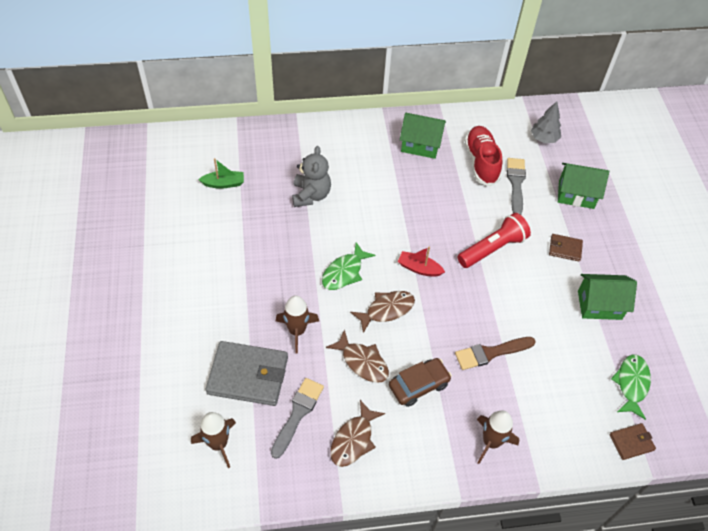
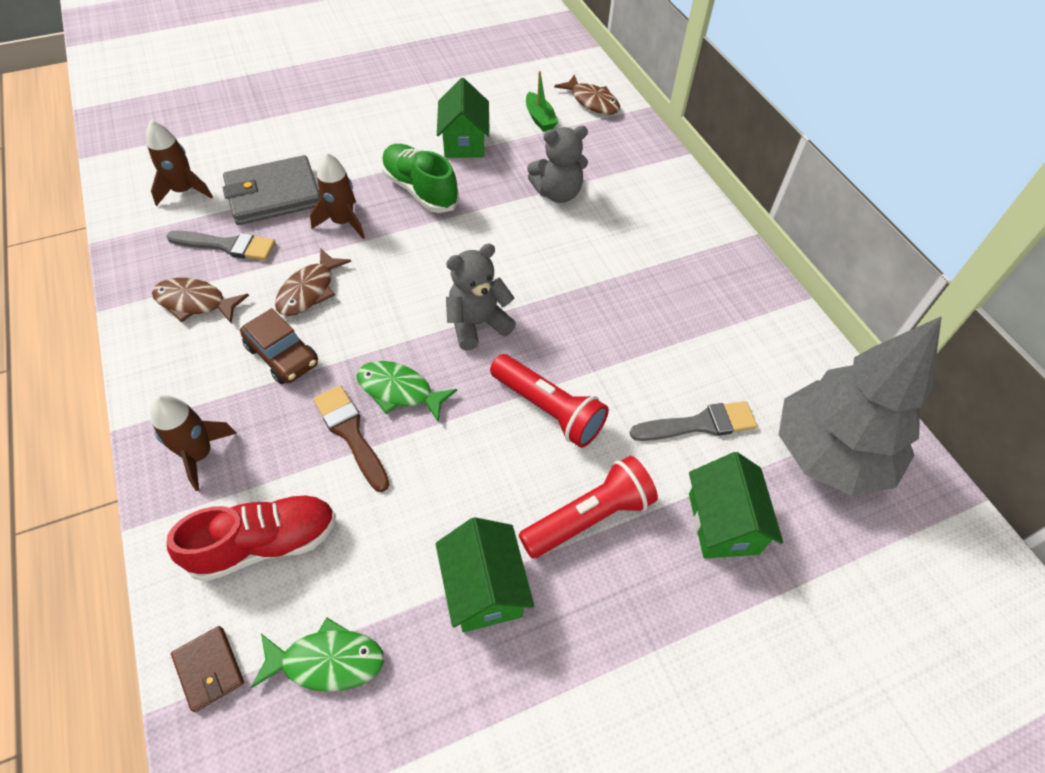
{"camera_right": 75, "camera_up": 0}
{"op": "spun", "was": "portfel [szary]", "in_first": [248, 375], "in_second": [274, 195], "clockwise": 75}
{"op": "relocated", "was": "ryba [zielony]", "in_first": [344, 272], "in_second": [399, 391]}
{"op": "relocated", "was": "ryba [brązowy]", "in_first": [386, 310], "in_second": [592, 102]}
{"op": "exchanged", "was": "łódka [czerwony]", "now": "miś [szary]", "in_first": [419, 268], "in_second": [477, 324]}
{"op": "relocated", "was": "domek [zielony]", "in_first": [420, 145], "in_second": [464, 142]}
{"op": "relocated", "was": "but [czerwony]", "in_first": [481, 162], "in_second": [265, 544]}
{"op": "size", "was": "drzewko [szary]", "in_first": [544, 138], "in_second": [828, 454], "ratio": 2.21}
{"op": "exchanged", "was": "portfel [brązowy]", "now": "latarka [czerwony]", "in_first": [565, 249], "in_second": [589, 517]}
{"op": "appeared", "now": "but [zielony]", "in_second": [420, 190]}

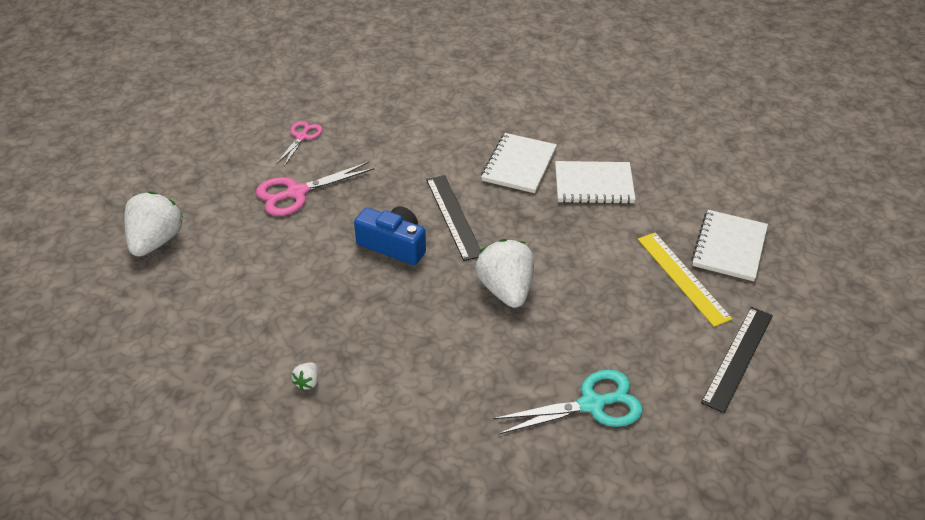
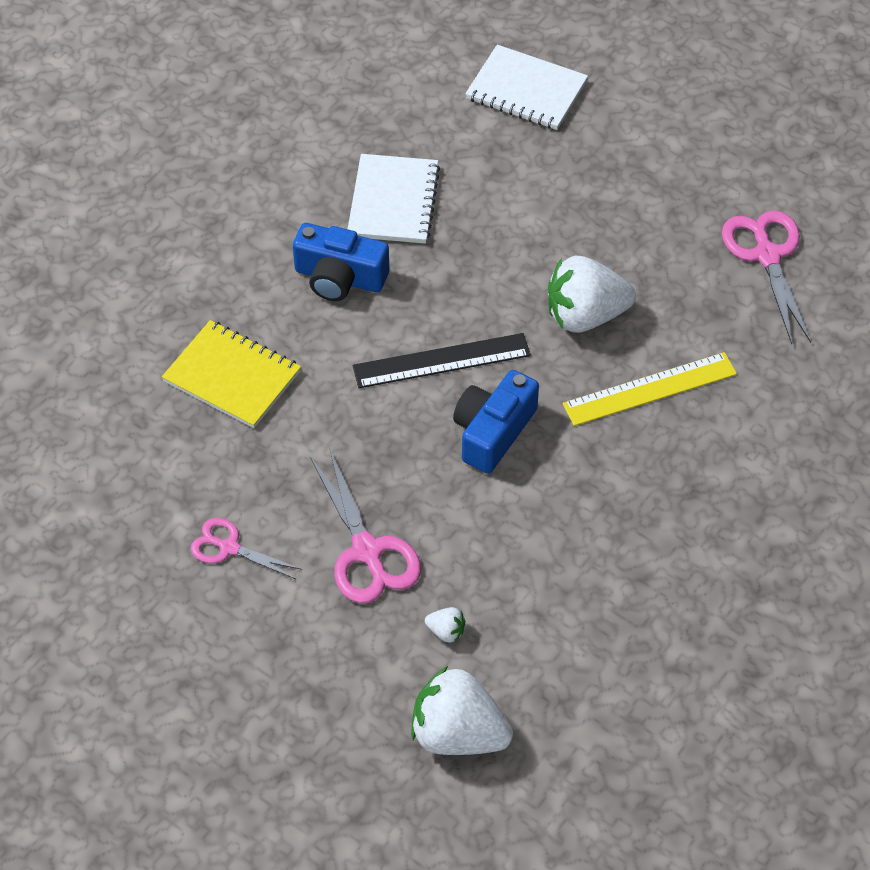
{"camera_right": -85, "camera_up": 10}
{"op": "relocated", "was": "truskawka [biały]", "in_first": [307, 382], "in_second": [446, 631]}
{"op": "exchanged", "was": "zeszyt [biały]", "now": "aparat fotograficzny [niebieski]", "in_first": [519, 165], "in_second": [339, 277]}
{"op": "colour", "was": "nożyczki [turkusowy]", "now": "nożyczki [różowy]", "in_first": [592, 404], "in_second": [767, 255]}
{"op": "relocated", "was": "linijka [żółty]", "in_first": [683, 278], "in_second": [649, 389]}
{"op": "missing", "was": "linijka [czarny]", "in_first": [737, 357]}
{"op": "appeared", "now": "zeszyt [żółty]", "in_second": [232, 376]}

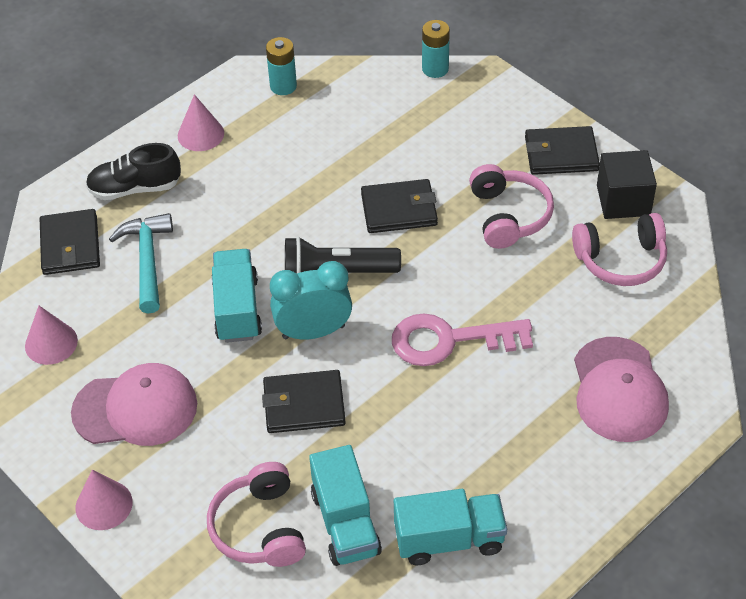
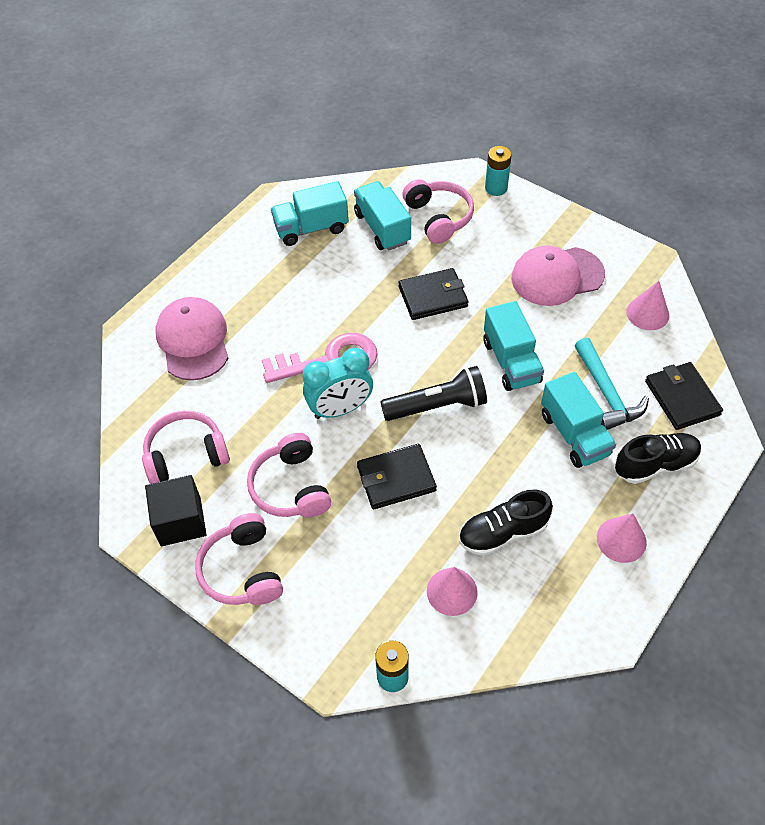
{"camera_right": 170, "camera_up": 5}
{"op": "relocated", "was": "stożek [różowy]", "in_first": [104, 505], "in_second": [452, 591]}
{"op": "relocated", "was": "bateria [turkusowy]", "in_first": [283, 86], "in_second": [496, 188]}
{"op": "relocated", "was": "budzik [turkusowy]", "in_first": [313, 332], "in_second": [340, 409]}
{"op": "exchanged", "was": "portfel [czarny]", "now": "słuchawki [różowy]", "in_first": [561, 154], "in_second": [242, 570]}
{"op": "appeared", "now": "but [czarny]", "in_second": [502, 533]}
{"op": "appeared", "now": "ciężarówka [turkusowy]", "in_second": [574, 434]}

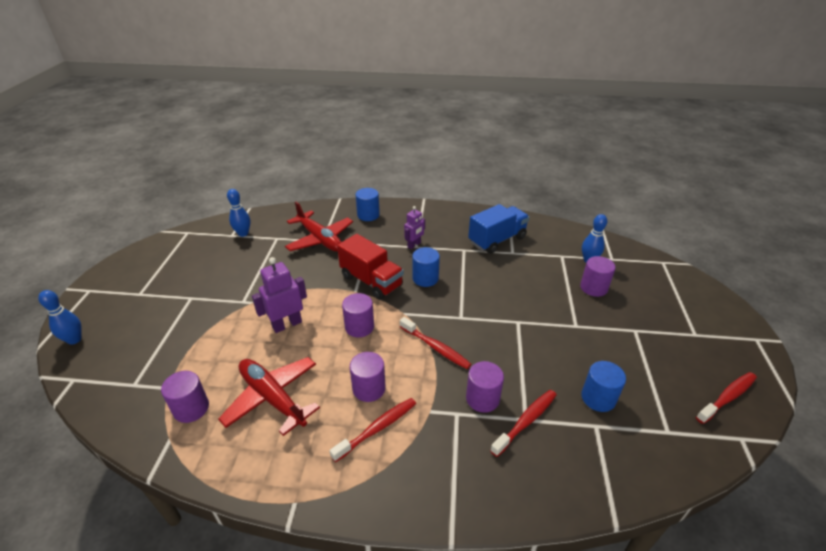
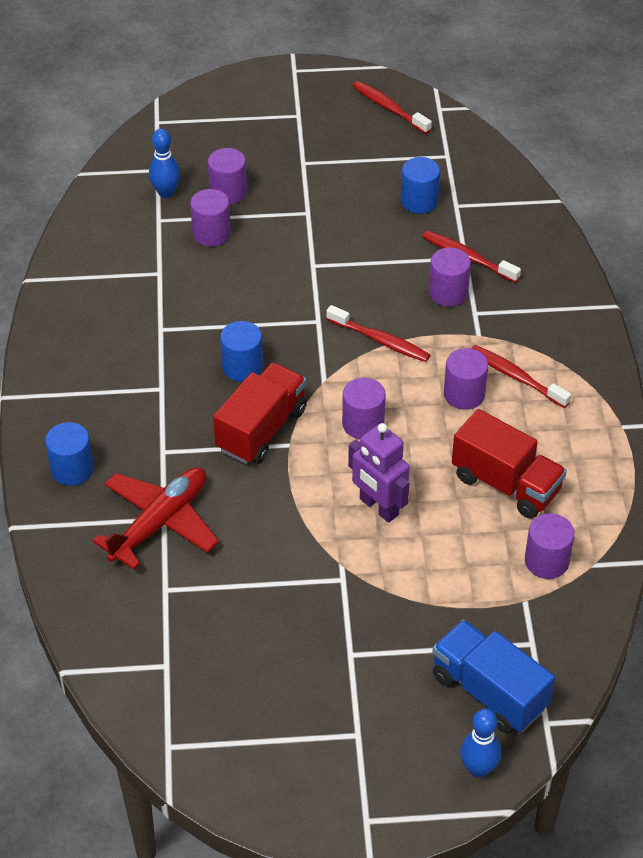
{"camera_right": -100, "camera_up": 10}
{"op": "exchanged", "was": "samolot [czerwony]", "now": "ciężarówka [czerwony]", "in_first": [272, 398], "in_second": [506, 483]}
{"op": "missing", "was": "kręgiel [niebieski]", "in_first": [243, 233]}
{"op": "spun", "was": "szczoteczka do zębów [czerwony]", "in_first": [436, 347], "in_second": [380, 340], "clockwise": 90}
{"op": "missing", "was": "robot [fioletowy]", "in_first": [414, 245]}
{"op": "relocated", "was": "ciężarówka [niebieski]", "in_first": [497, 240], "in_second": [489, 691]}
{"op": "appeared", "now": "walec [fioletowy]", "in_second": [211, 233]}

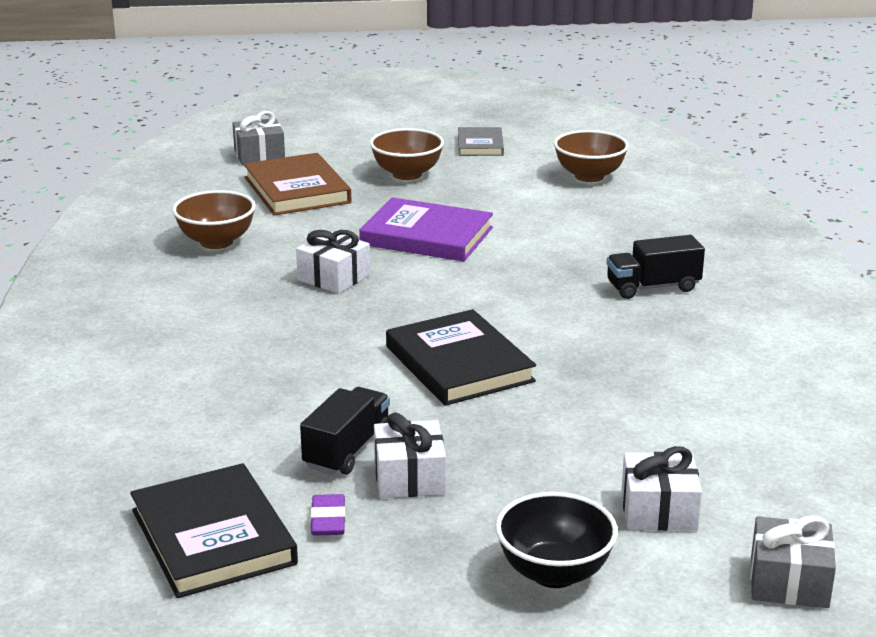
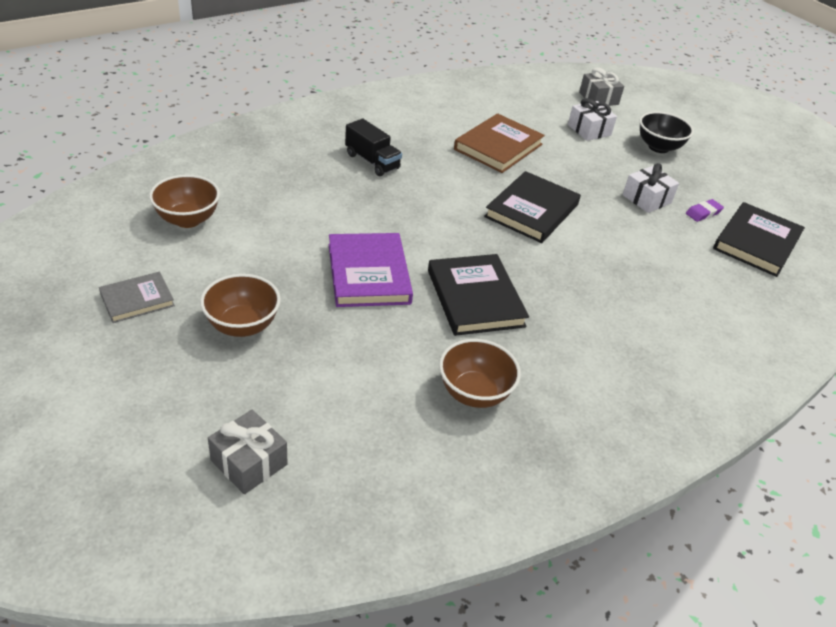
{"camera_right": -125, "camera_up": 15}
{"op": "relocated", "was": "książka [brązowy]", "in_first": [297, 190], "in_second": [498, 147]}
{"op": "exchanged", "was": "prezent [biały]", "now": "książka [czarny]", "in_first": [334, 277], "in_second": [475, 298]}
{"op": "missing", "was": "ciężarówka [czarny]", "in_first": [347, 450]}

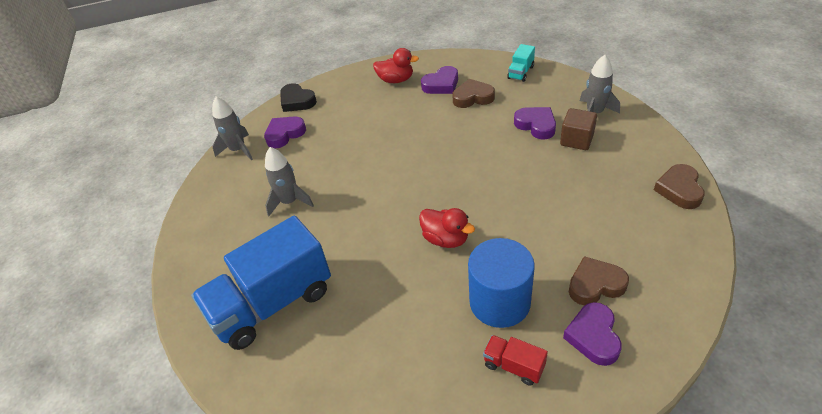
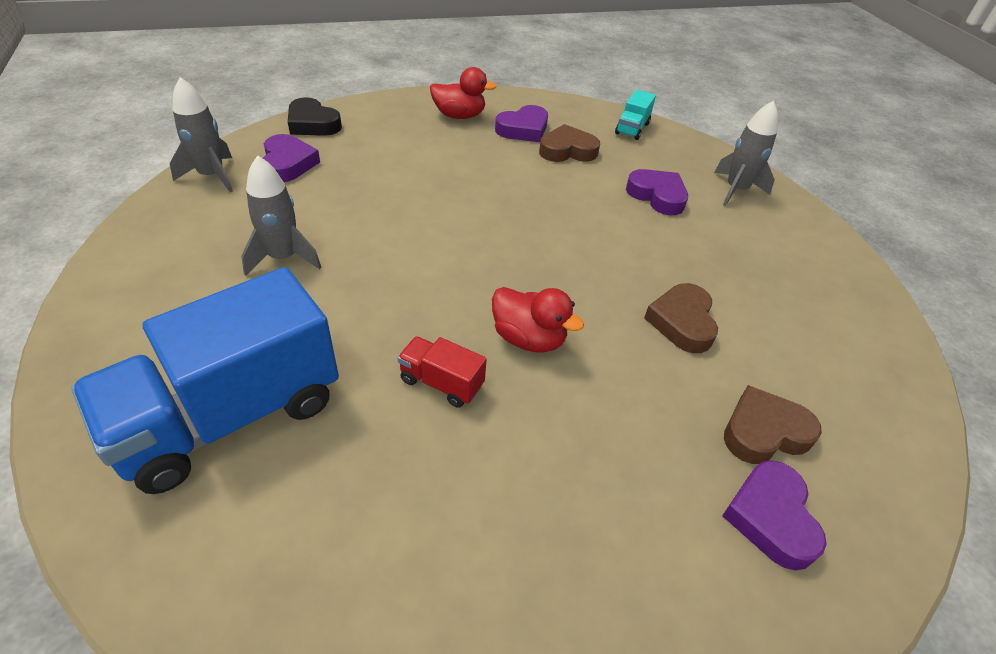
{"camera_right": -10, "camera_up": 0}
{"op": "spun", "was": "serce [fioletowy]", "in_first": [285, 134], "in_second": [288, 163], "clockwise": 120}
{"op": "missing", "was": "walec [niebieski]", "in_first": [499, 302]}
{"op": "relocated", "was": "ciężarówka [czerwony]", "in_first": [513, 366], "in_second": [441, 383]}
{"op": "missing", "was": "sześcian [brązowy]", "in_first": [576, 140]}
{"op": "relocated", "was": "serce [brązowy]", "in_first": [679, 190], "in_second": [682, 322]}

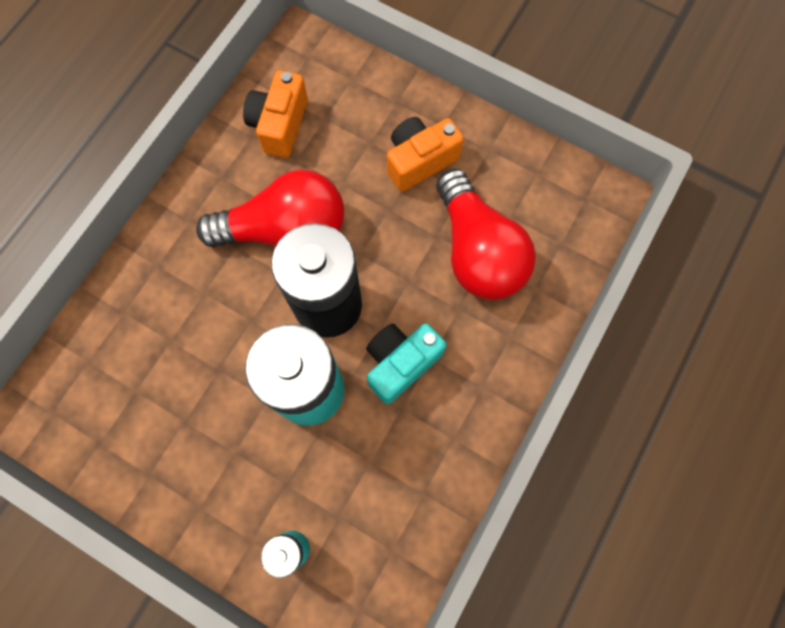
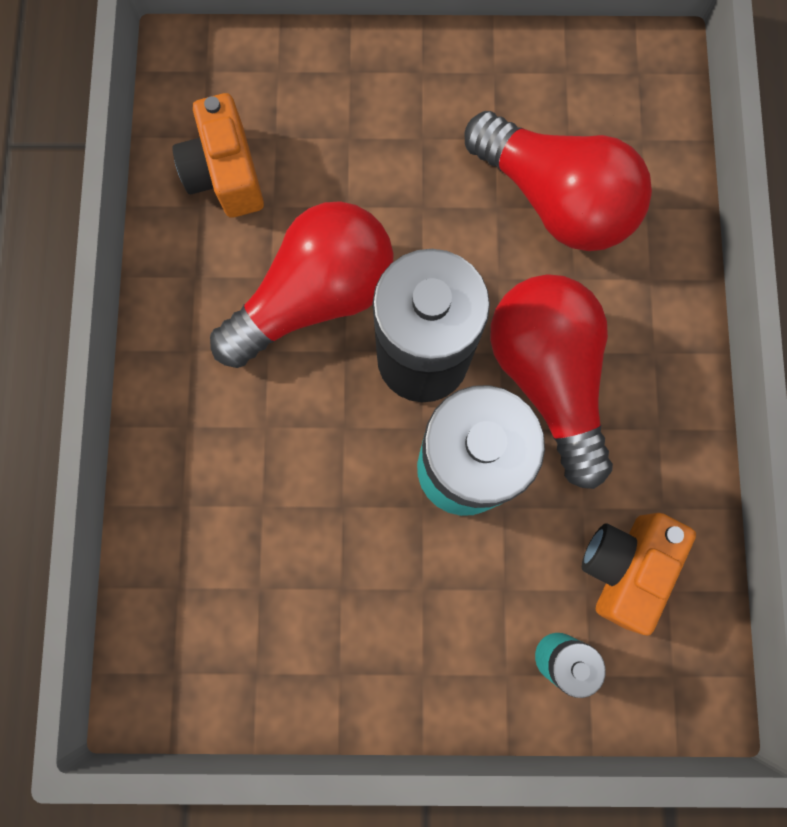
{"camera_right": -30, "camera_up": 5}
{"op": "exchanged", "was": "aparat fotograficzny [turkusowy]", "now": "żarówka [czerwony]", "in_first": [400, 363], "in_second": [548, 378]}
{"op": "relocated", "was": "aparat fotograficzny [pomarańczowy]", "in_first": [419, 161], "in_second": [624, 566]}

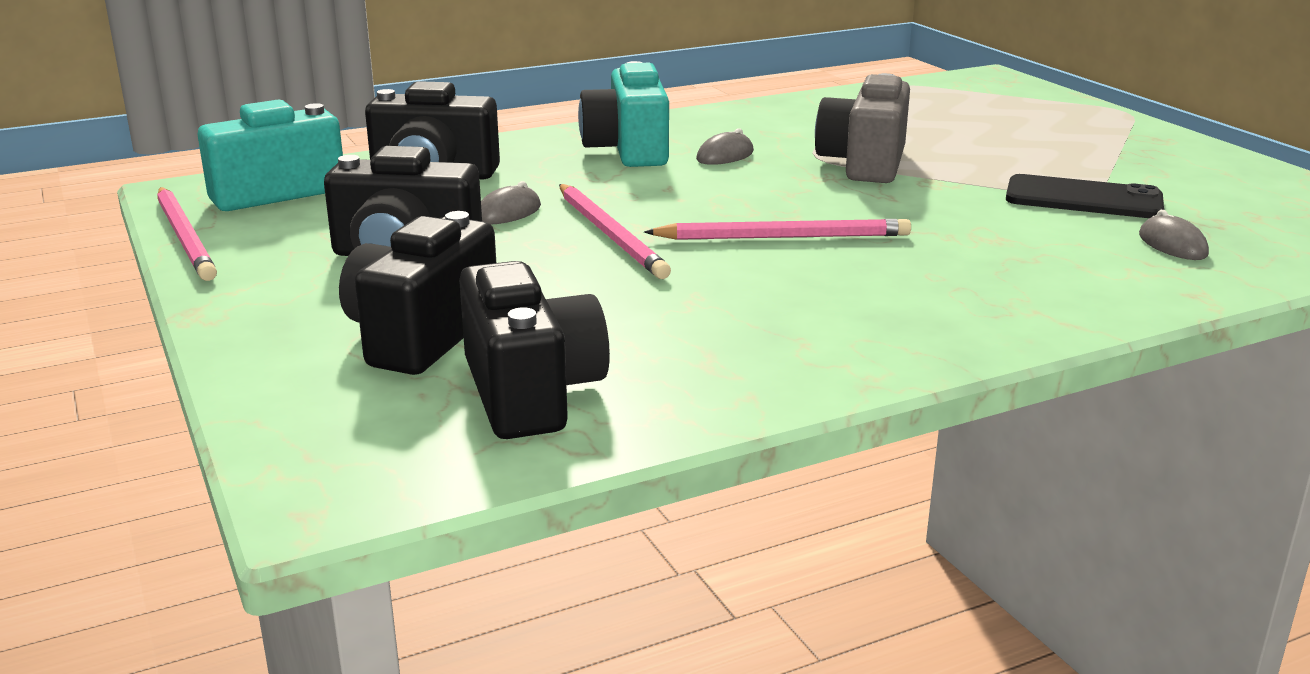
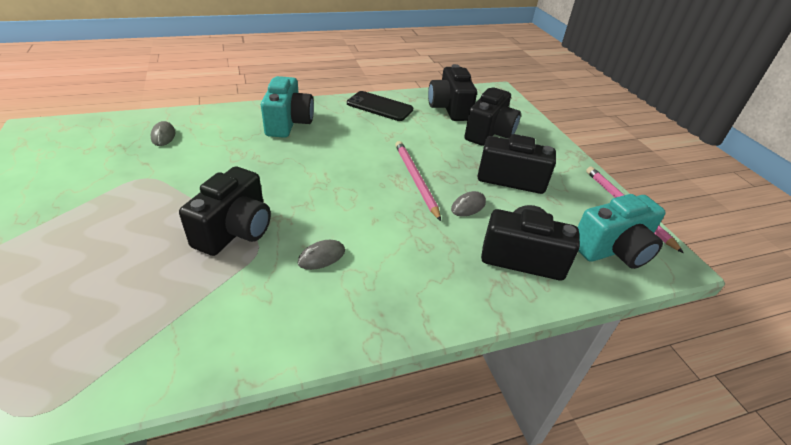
{"camera_right": -175, "camera_up": 15}
{"op": "relocated", "was": "aparat fotograficzny [turkusowy]", "in_first": [628, 150], "in_second": [288, 123]}
{"op": "missing", "was": "ołówek [różowy]", "in_first": [783, 237]}
{"op": "colour", "was": "aparat fotograficzny [szary]", "now": "aparat fotograficzny [czarny]", "in_first": [864, 164], "in_second": [235, 230]}
{"op": "relocated", "was": "telefon [czarny]", "in_first": [1083, 199], "in_second": [379, 106]}

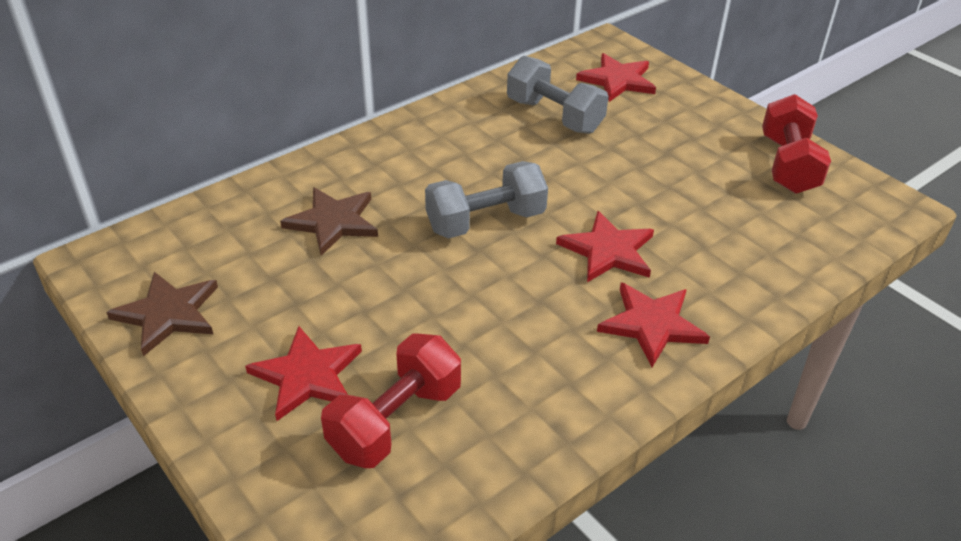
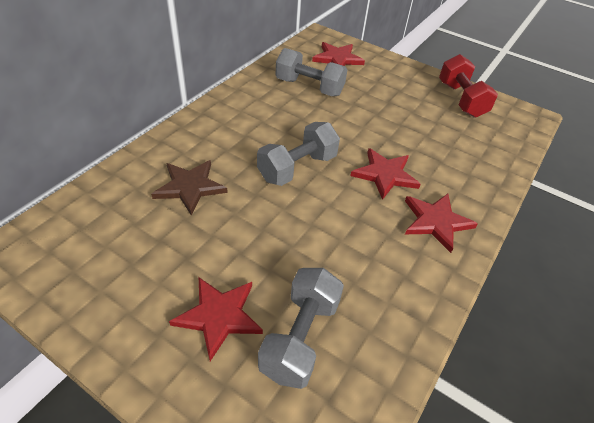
{"camera_right": -20, "camera_up": 5}
{"op": "missing", "was": "gwiazda [brązowy]", "in_first": [168, 314]}
{"op": "colour", "was": "hantel [czerwony]", "now": "hantel [szary]", "in_first": [395, 421], "in_second": [300, 337]}

